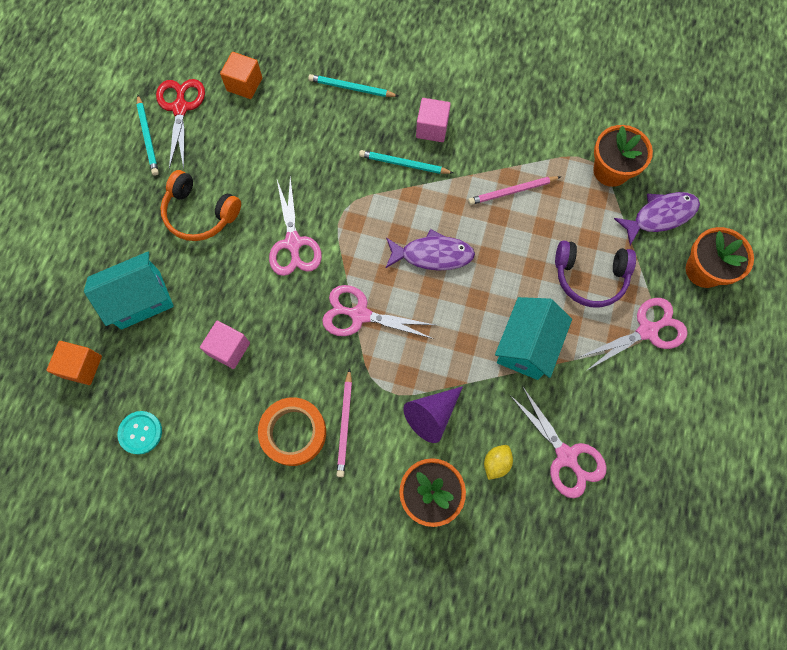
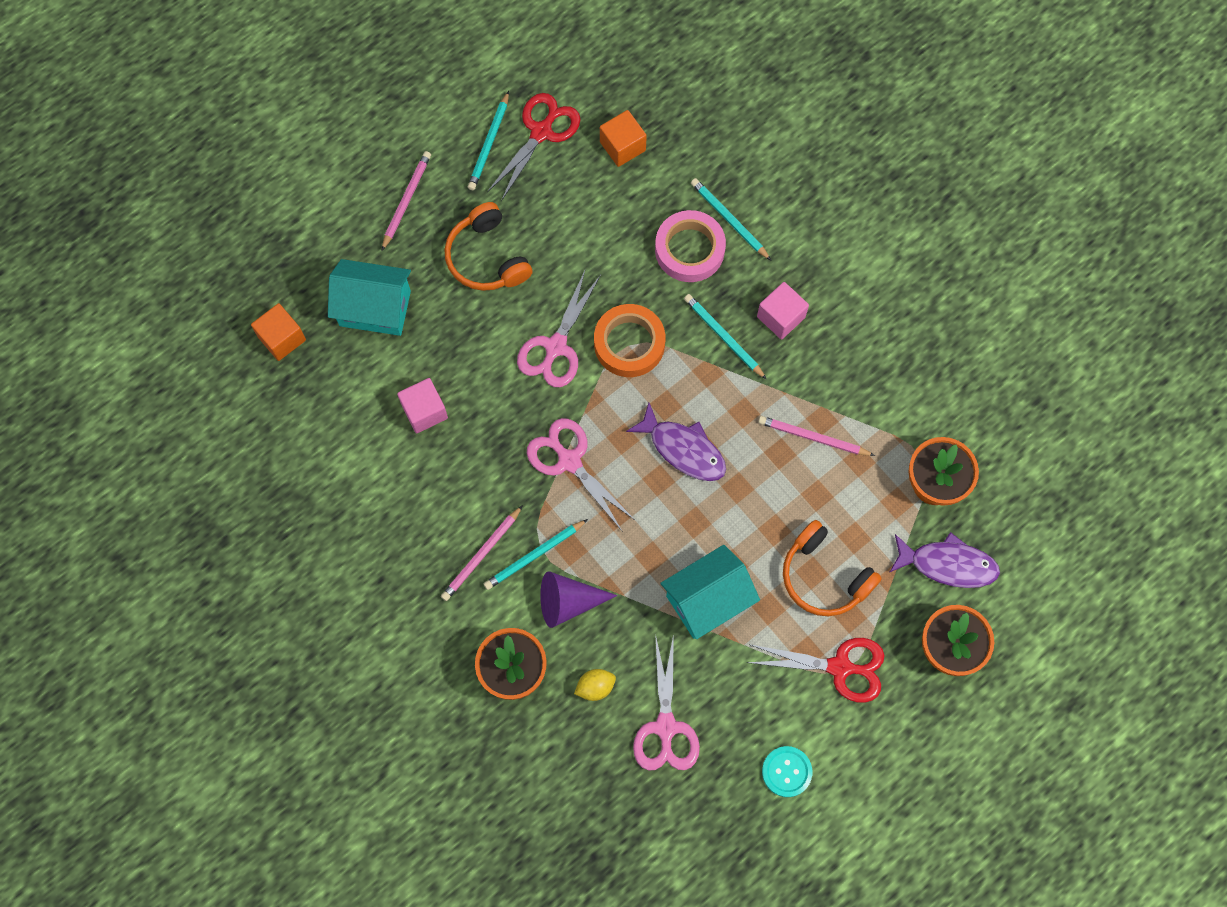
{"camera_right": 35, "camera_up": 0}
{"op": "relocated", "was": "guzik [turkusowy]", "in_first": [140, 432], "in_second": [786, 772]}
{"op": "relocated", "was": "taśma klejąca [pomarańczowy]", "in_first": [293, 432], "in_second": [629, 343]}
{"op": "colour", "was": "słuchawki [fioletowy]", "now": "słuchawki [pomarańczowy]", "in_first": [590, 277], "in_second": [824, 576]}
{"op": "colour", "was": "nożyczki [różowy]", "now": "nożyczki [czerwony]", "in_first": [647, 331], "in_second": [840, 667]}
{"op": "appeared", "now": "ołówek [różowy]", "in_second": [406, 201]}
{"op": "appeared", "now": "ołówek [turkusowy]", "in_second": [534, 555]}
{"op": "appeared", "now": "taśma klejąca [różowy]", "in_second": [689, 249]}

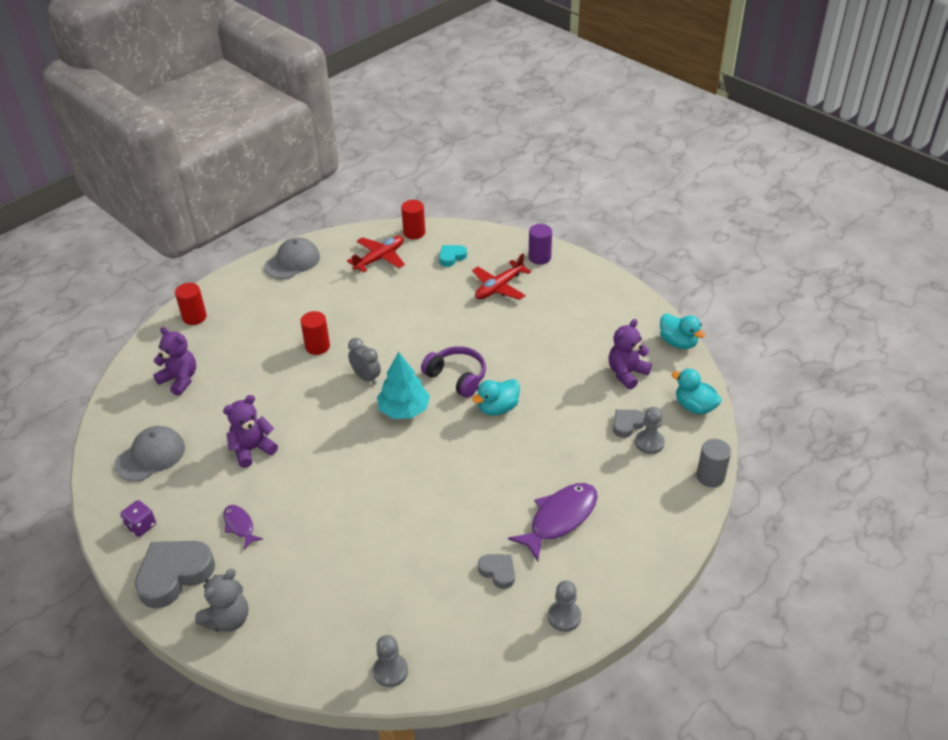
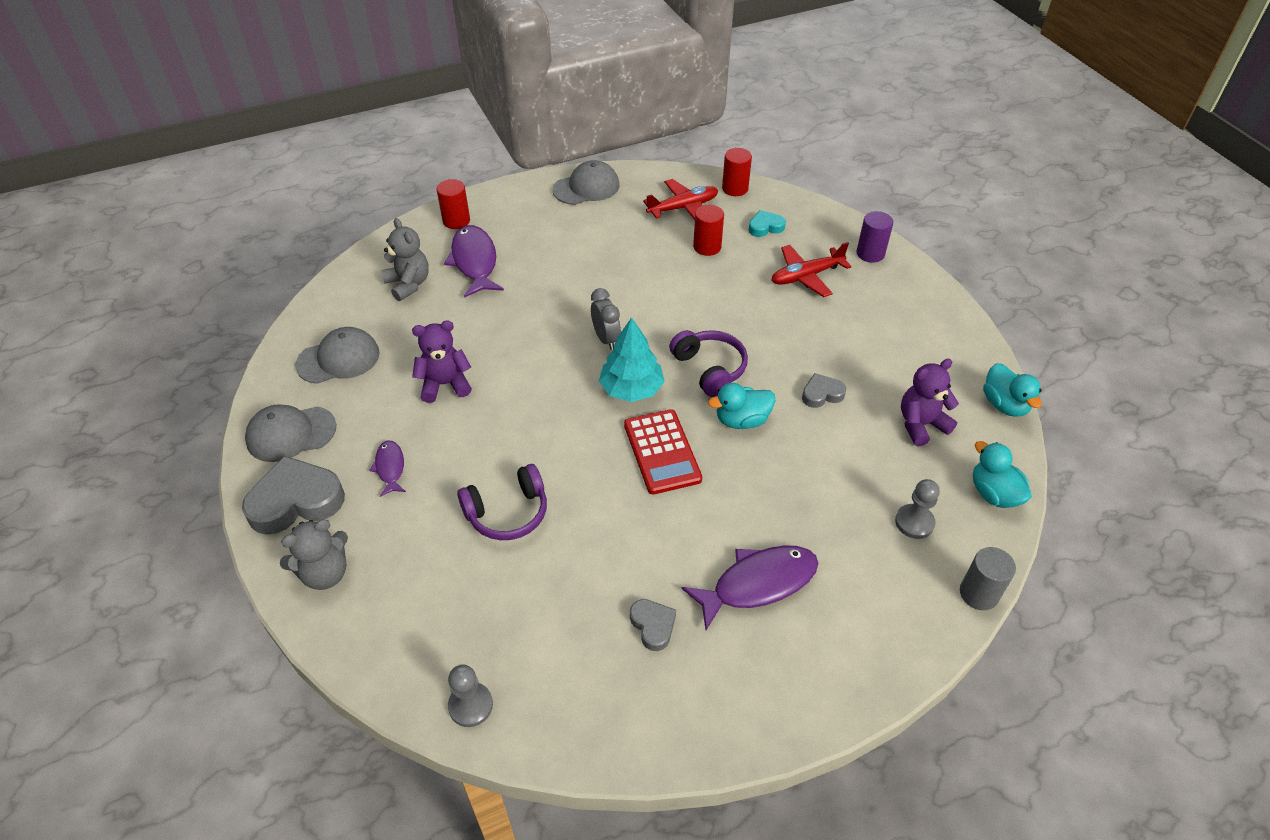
{"camera_right": 20, "camera_up": 5}
{"op": "exchanged", "was": "kostka do gry [fioletowy]", "now": "czapka [szary]", "in_first": [141, 526], "in_second": [291, 434]}
{"op": "colour", "was": "miś [fioletowy]", "now": "miś [szary]", "in_first": [180, 380], "in_second": [408, 284]}
{"op": "relocated", "was": "walec [czerwony]", "in_first": [317, 346], "in_second": [707, 247]}
{"op": "missing", "was": "pionek [szary]", "in_first": [564, 617]}
{"op": "relocated", "was": "serce [szary]", "in_first": [627, 424], "in_second": [822, 394]}
{"op": "appeared", "now": "ryba [fioletowy]", "in_second": [474, 262]}
{"op": "appeared", "now": "słuchawki [fioletowy]", "in_second": [507, 513]}
{"op": "appeared", "now": "kalkulator [czerwony]", "in_second": [662, 452]}

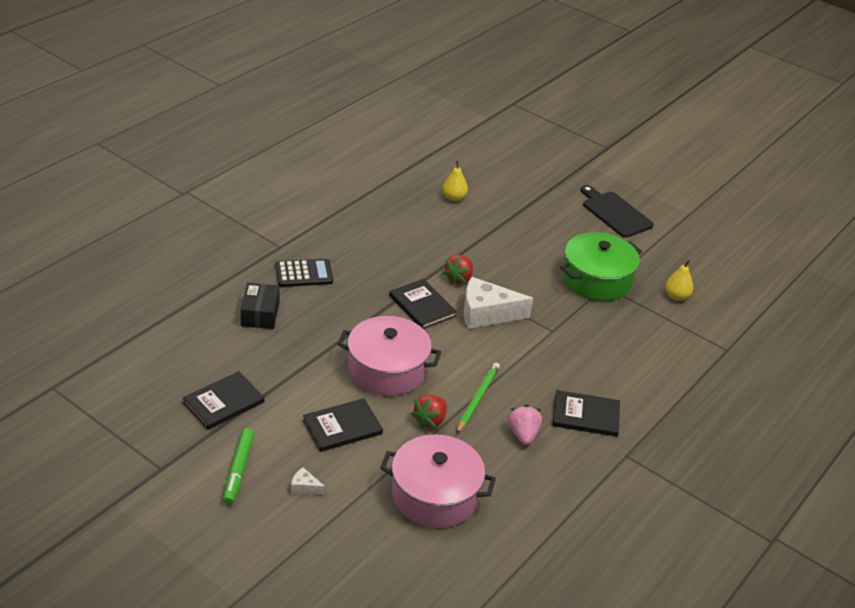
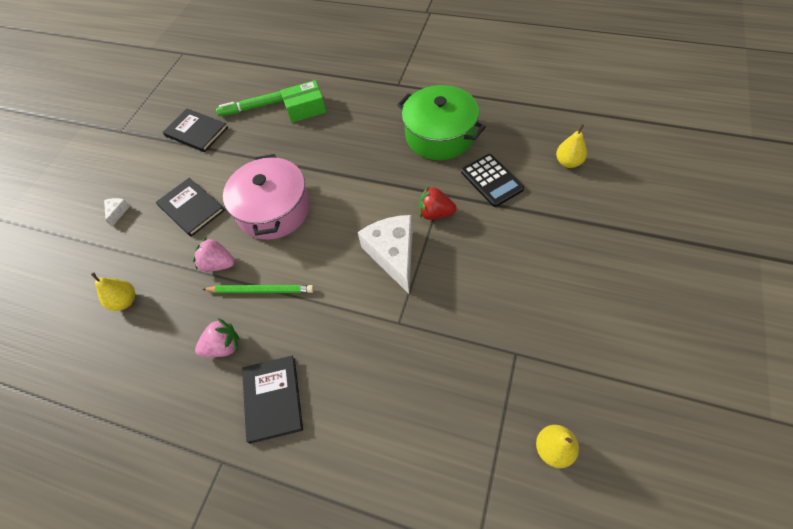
{"camera_right": 80, "camera_up": 20}
{"op": "relocated", "was": "flamaster [zielony]", "in_first": [238, 470], "in_second": [253, 107]}
{"op": "colour", "was": "pudełko [czarny]", "now": "pudełko [zielony]", "in_first": [260, 314], "in_second": [305, 108]}
{"op": "relocated", "was": "kalkulator [czarny]", "in_first": [304, 274], "in_second": [491, 180]}
{"op": "exchanged", "was": "garnek [różowy]", "now": "gruszka [żółty]", "in_first": [435, 495], "in_second": [125, 301]}
{"op": "missing", "was": "książka [czarny]", "in_first": [422, 306]}
{"op": "colour", "was": "truskawka [czerwony]", "now": "truskawka [różowy]", "in_first": [430, 420], "in_second": [218, 264]}
{"op": "relocated", "was": "garnek [zielony]", "in_first": [597, 279], "in_second": [440, 135]}
{"op": "missing", "was": "deska do krojenia [czarny]", "in_first": [615, 213]}

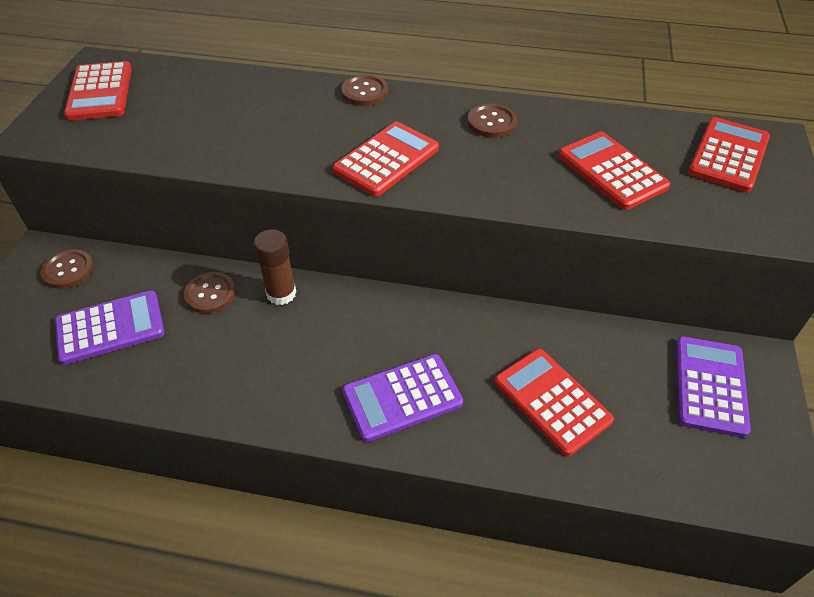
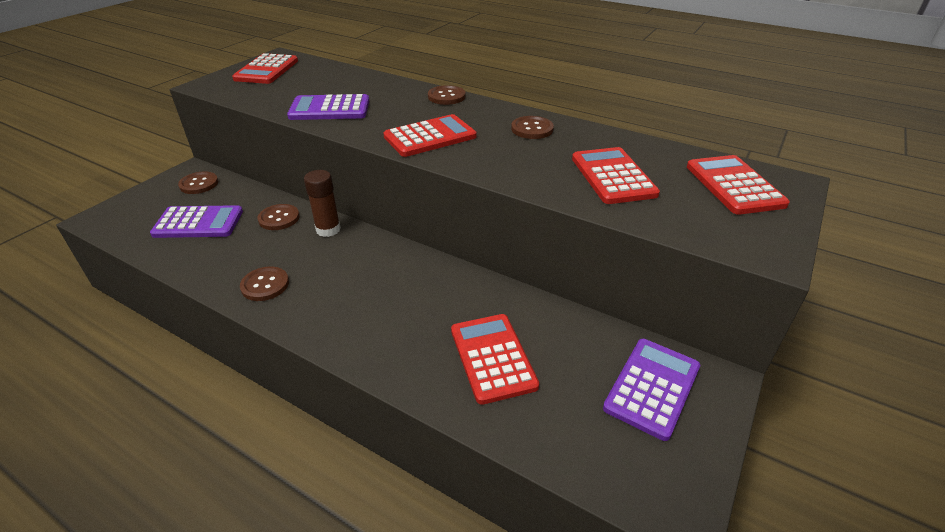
{"camera_right": 20, "camera_up": -10}
{"op": "relocated", "was": "kalkulator [fioletowy]", "in_first": [402, 397], "in_second": [330, 109]}
{"op": "spun", "was": "kalkulator [czerwony]", "in_first": [728, 155], "in_second": [734, 185], "clockwise": -60}
{"op": "appeared", "now": "guzik [brązowy]", "in_second": [265, 285]}

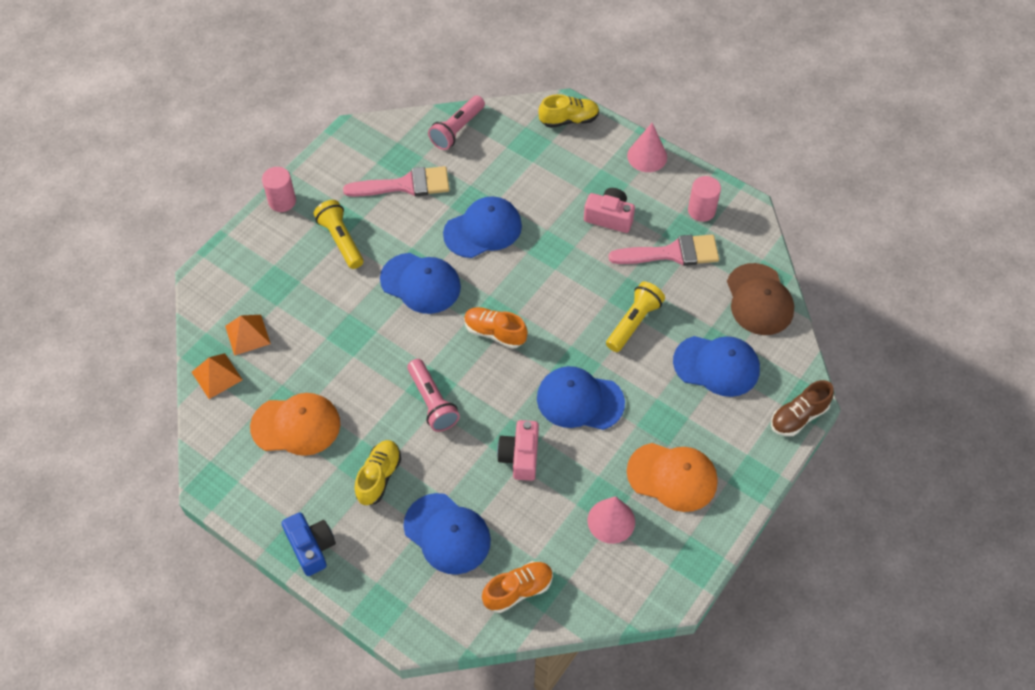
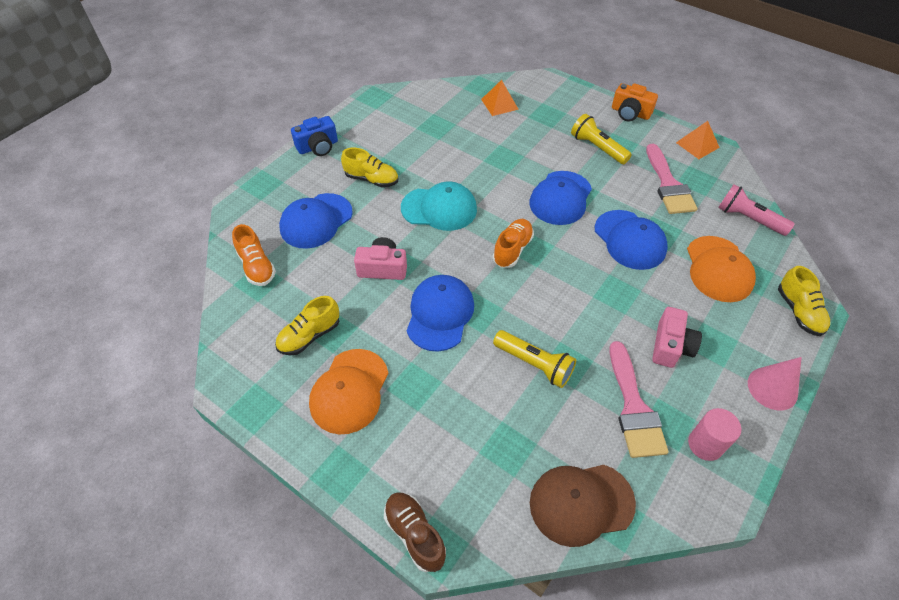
{"camera_right": 90, "camera_up": -5}
{"op": "relocated", "was": "piramida [pomarańczowy]", "in_first": [217, 376], "in_second": [697, 145]}
{"op": "relocated", "was": "czapka [pomarańczowy]", "in_first": [296, 425], "in_second": [718, 269]}
{"op": "exchanged", "was": "walec [różowy]", "now": "aparat fotograficzny [pomarańczowy]", "in_first": [282, 201], "in_second": [630, 113]}
{"op": "spun", "was": "latarka [żółty]", "in_first": [341, 240], "in_second": [597, 148], "clockwise": -105}
{"op": "exchanged", "was": "latarka [różowy]", "now": "czapka [turkusowy]", "in_first": [432, 402], "in_second": [439, 208]}
{"op": "exchanged", "was": "stożek [różowy]", "now": "but [żółty]", "in_first": [611, 521], "in_second": [309, 336]}
{"op": "missing", "was": "czapka [niebieski]", "in_first": [716, 366]}

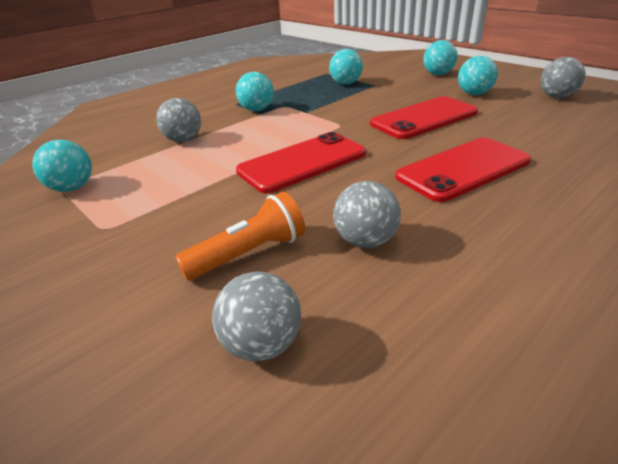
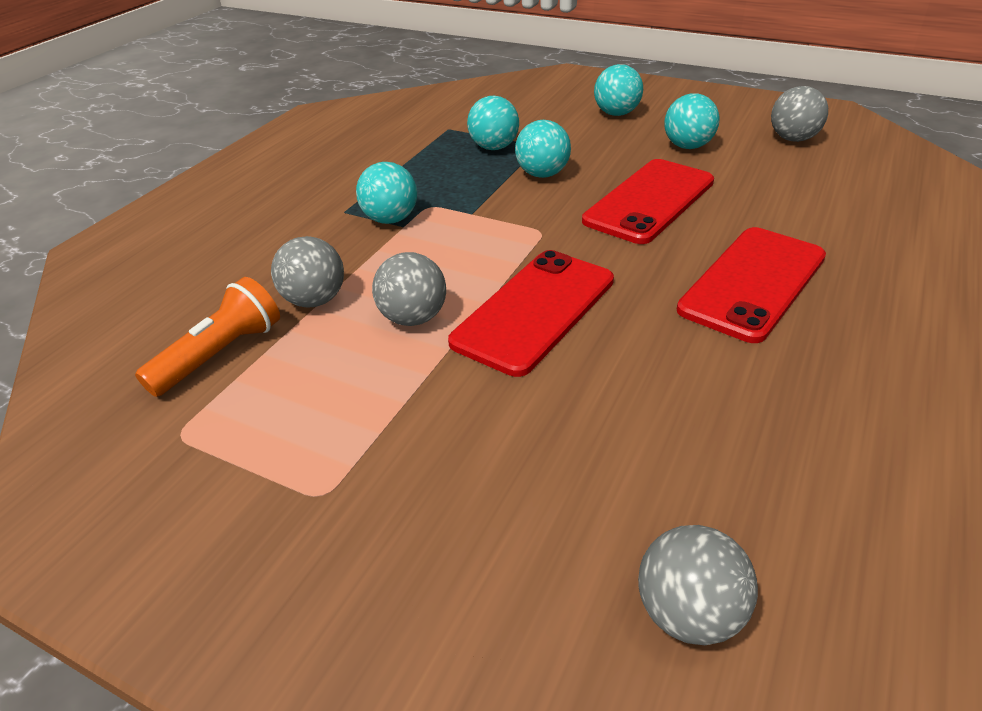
{"camera_right": -20, "camera_up": 5}
{"op": "relocated", "was": "piłka [turkusowy]", "in_first": [72, 188], "in_second": [542, 174]}
{"op": "relocated", "was": "latarka [pomarańczowy]", "in_first": [249, 253], "in_second": [220, 354]}
{"op": "relocated", "was": "piłka [szary]", "in_first": [365, 241], "in_second": [413, 318]}

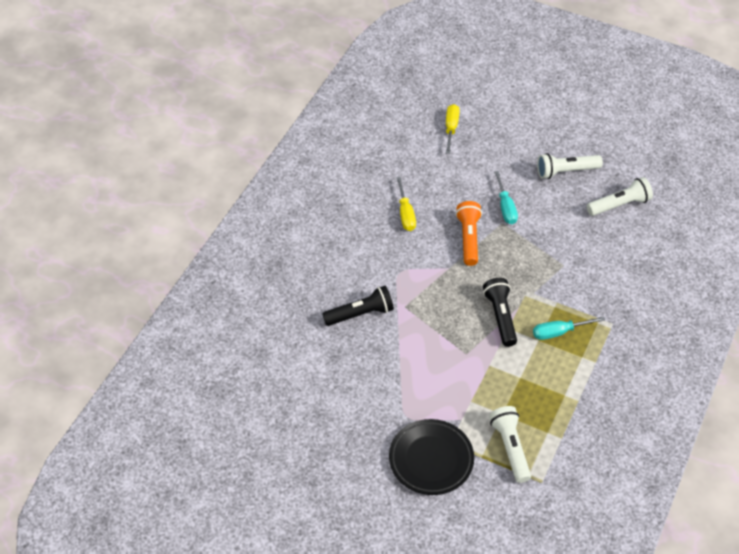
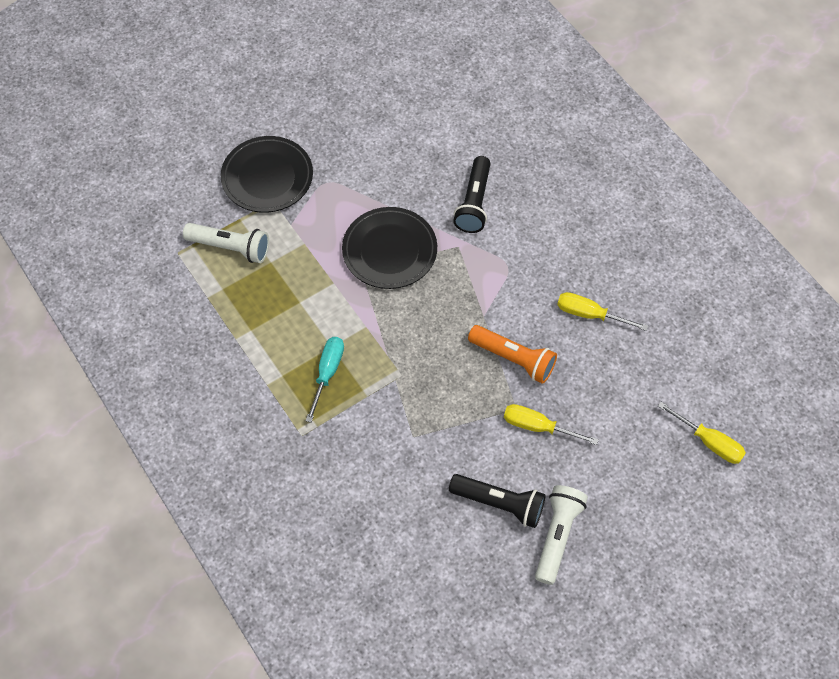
{"camera_right": 120, "camera_up": 10}
{"op": "relocated", "was": "latarka [czarny]", "in_first": [500, 317], "in_second": [499, 504]}
{"op": "colour", "was": "śrubokręt [turkusowy]", "now": "śrubokręt [żółty]", "in_first": [505, 208], "in_second": [537, 426]}
{"op": "missing", "was": "latarka [biały]", "in_first": [619, 205]}
{"op": "appeared", "now": "talerz [czarny]", "in_second": [389, 251]}

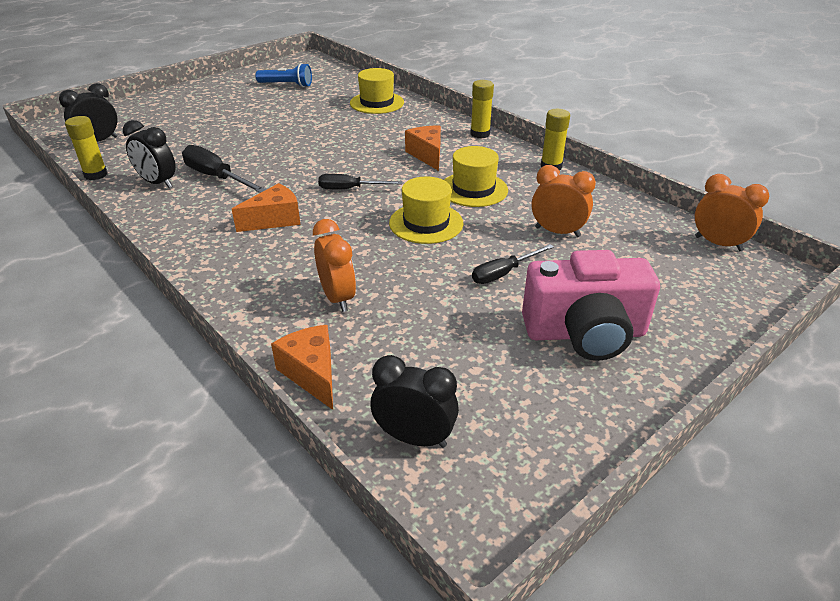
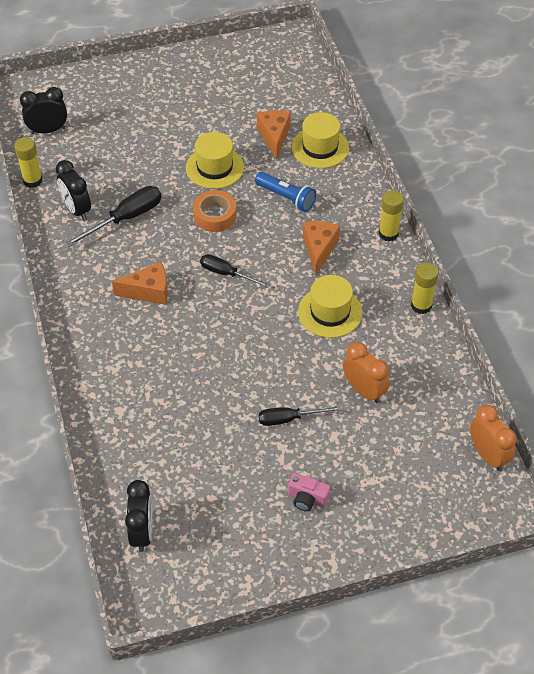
{"camera_right": 25, "camera_up": 15}
{"op": "spun", "was": "śrubokręt [czarny]", "in_first": [217, 177], "in_second": [126, 218], "clockwise": 75}
{"op": "relocated", "was": "latarka [niebieski]", "in_first": [286, 85], "in_second": [286, 198]}
{"op": "relocated", "was": "ser [pomarańczowy]", "in_first": [312, 374], "in_second": [274, 137]}
{"op": "missing", "was": "budzik [pomarańczowy]", "in_first": [337, 297]}
{"op": "spun", "was": "budzik [czarny]", "in_first": [414, 438], "in_second": [142, 532], "clockwise": 45}
{"op": "relocated", "was": "kapelusz [żółty]", "in_first": [426, 223], "in_second": [214, 167]}
{"op": "size", "was": "aparat fotograficzny [różowy]", "in_first": [585, 333], "in_second": [307, 498], "ratio": 0.44}
{"op": "appeared", "now": "taśma klejąca [pomarańczowy]", "in_second": [215, 215]}

